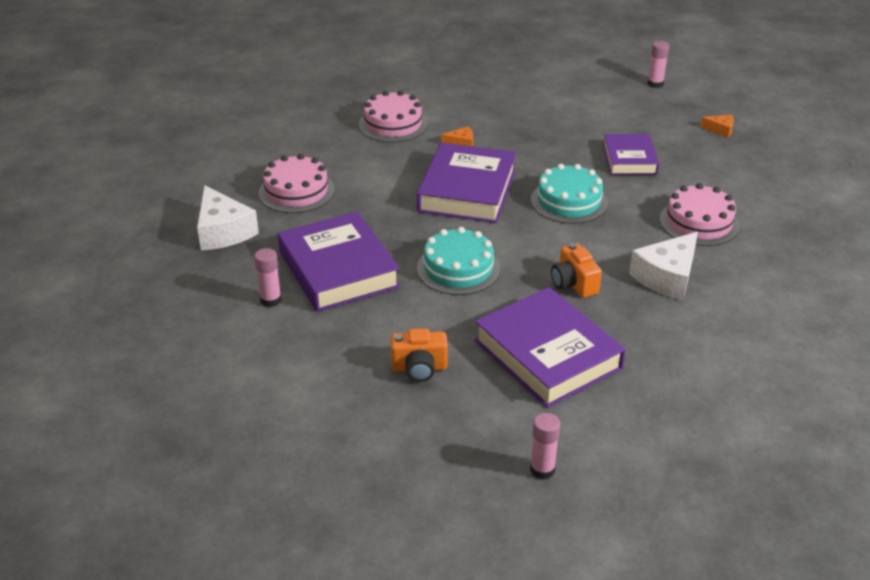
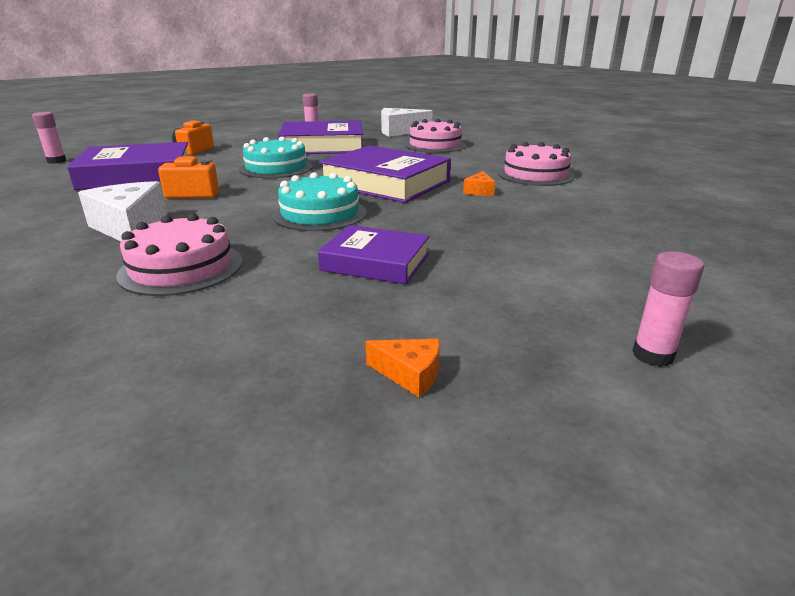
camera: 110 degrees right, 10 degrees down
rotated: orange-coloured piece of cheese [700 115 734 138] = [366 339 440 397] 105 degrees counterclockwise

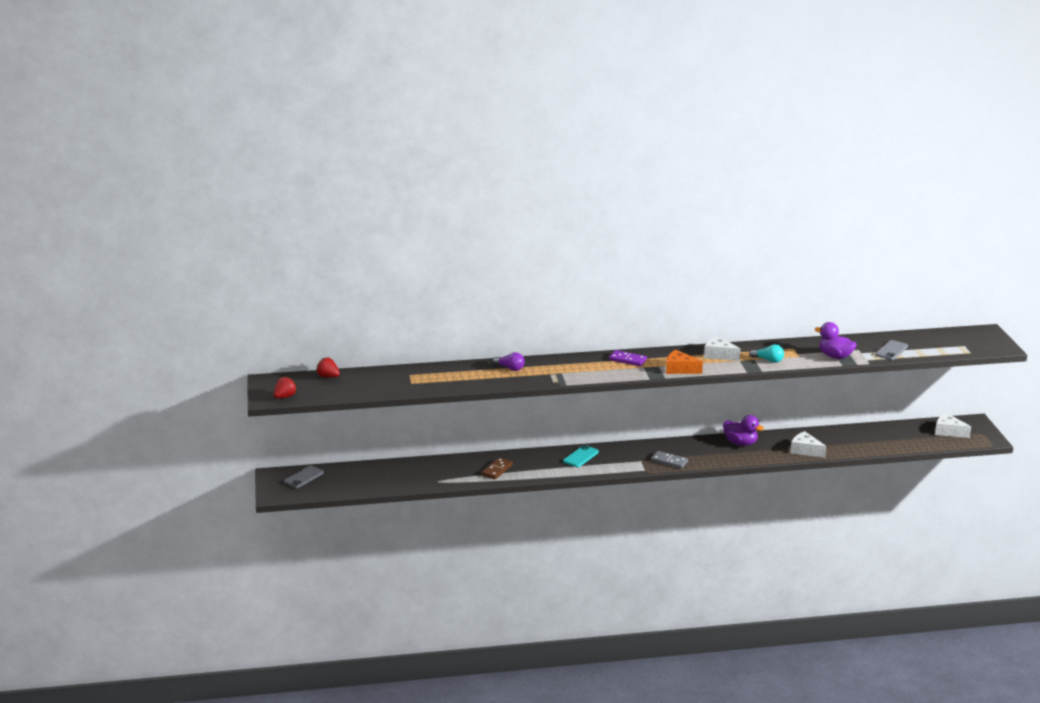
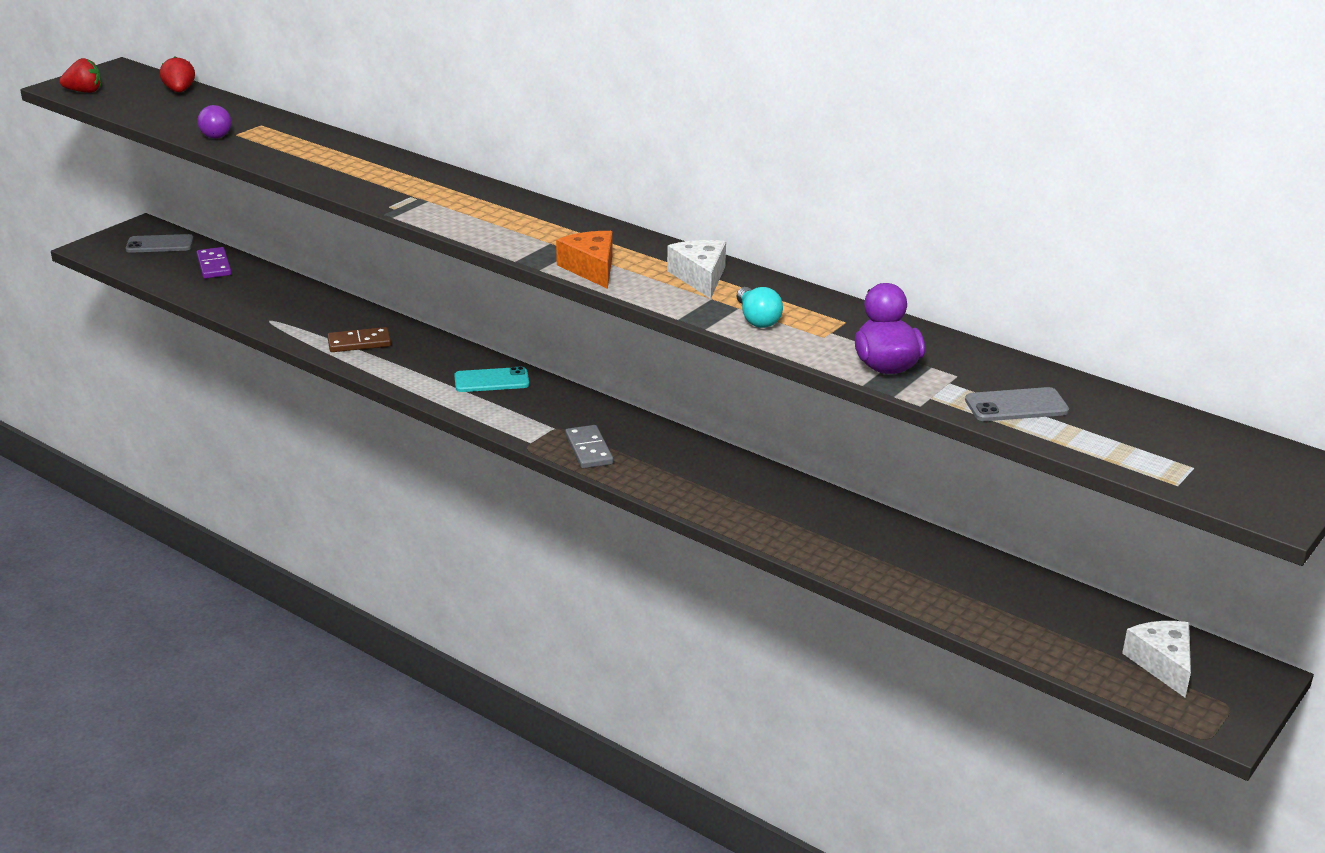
camera: 45 degrees right, 5 degrees up
gone: purple rubber duck [723 415 764 446]; pure white piece of cheese [790 431 826 458]
shifted: purple light bulb [492 352 525 371] to [197 105 231 139]; purple domino piece [609 350 647 366] to [196 247 231 279]

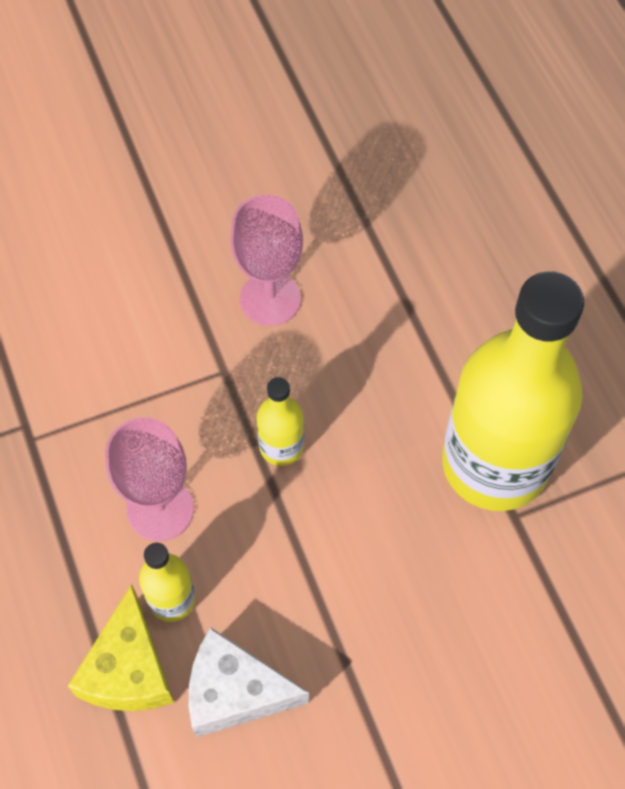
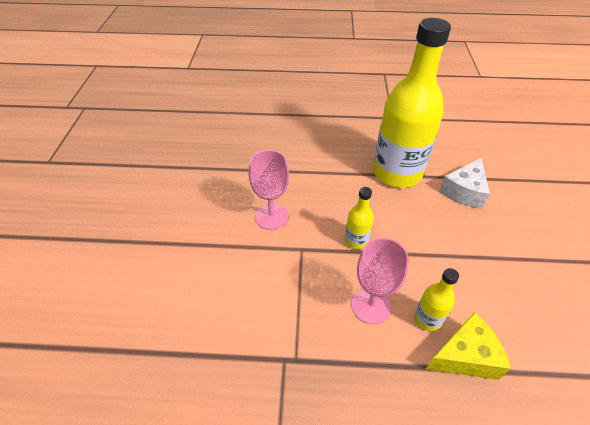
camera: 65 degrees left, 15 degrees down
shifted: pure white piece of cheese [189 628 309 738] to [439 158 490 209]
rotated: yellow piece of cheese [68 584 174 711] = [426 312 511 380] 45 degrees counterclockwise

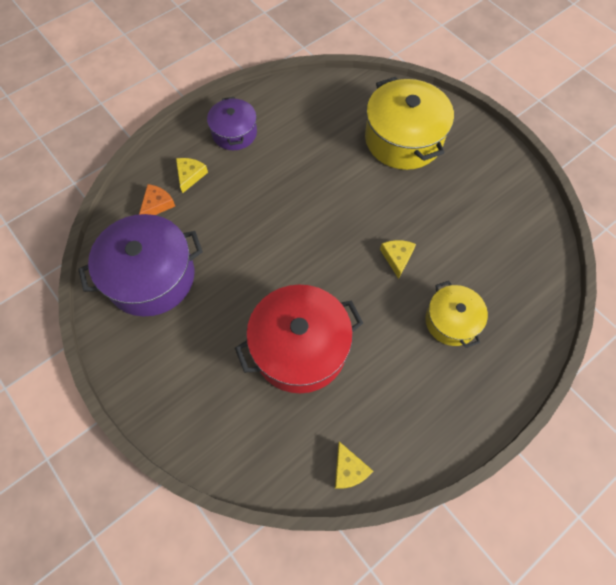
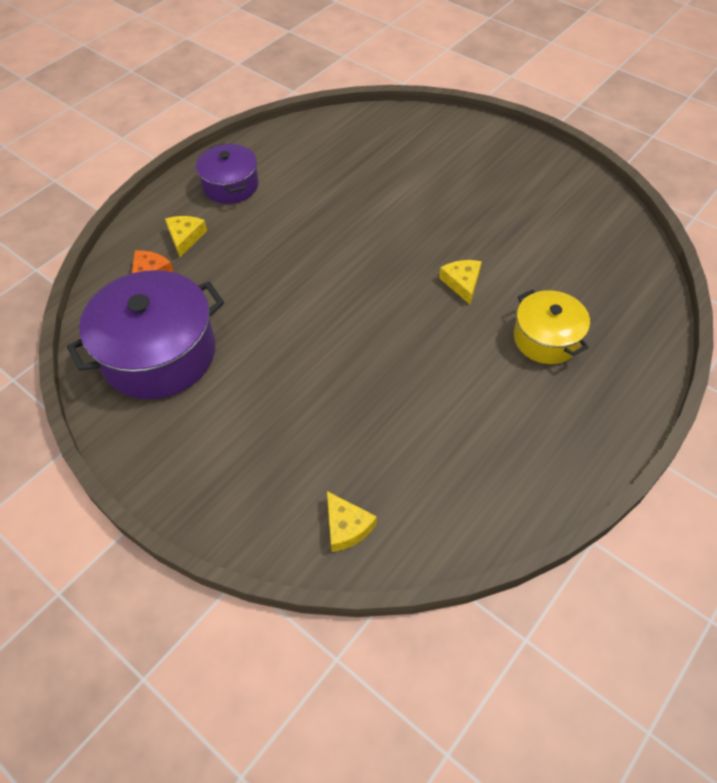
camera: 10 degrees left, 10 degrees down
gone: red stockpot [235 285 363 393]; yellow stockpot [365 77 454 170]
shifted: yellow piece of cheese [335 442 373 489] to [327 491 377 552]

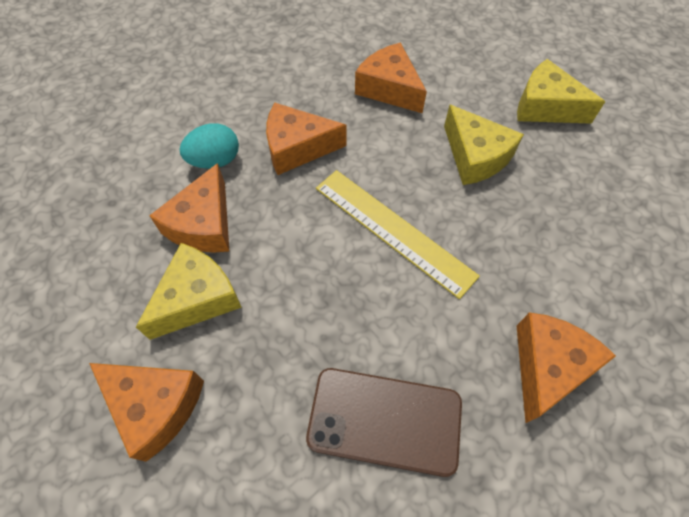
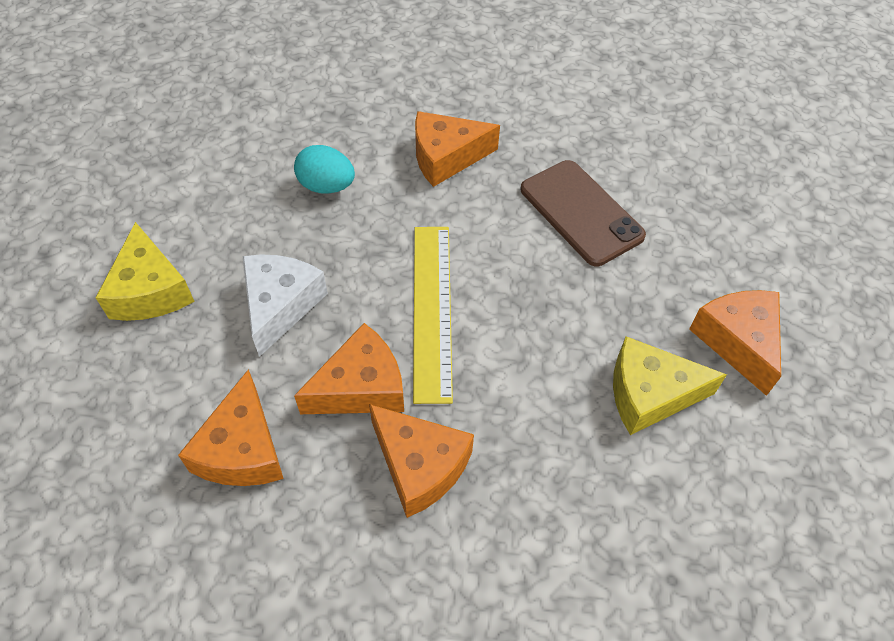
camera: 135 degrees left, 5 degrees down
shifted: orange-coloured piece of cheese [149 163 229 253] to [294 323 404 414]; teal egg [180 123 239 169] to [294 145 355 194]
repainted: yellow piece of cheese [444 105 524 185] to pure white piece of cheese [243 254 328 357]

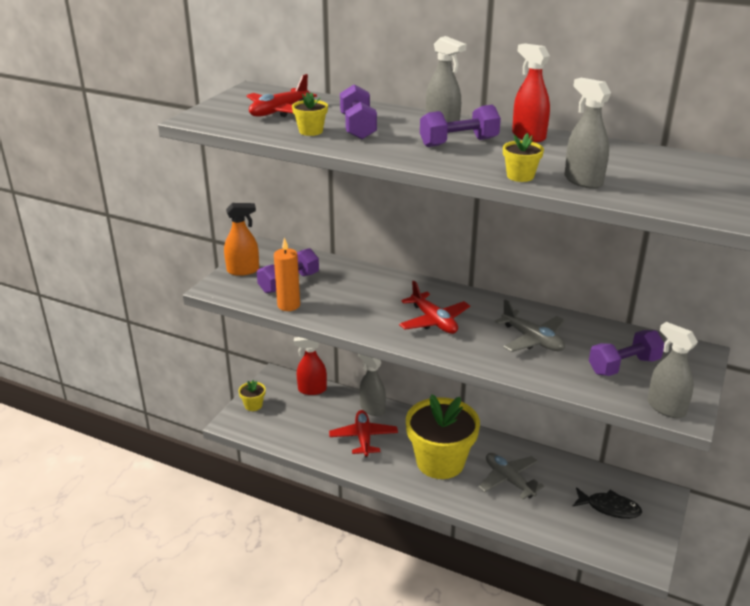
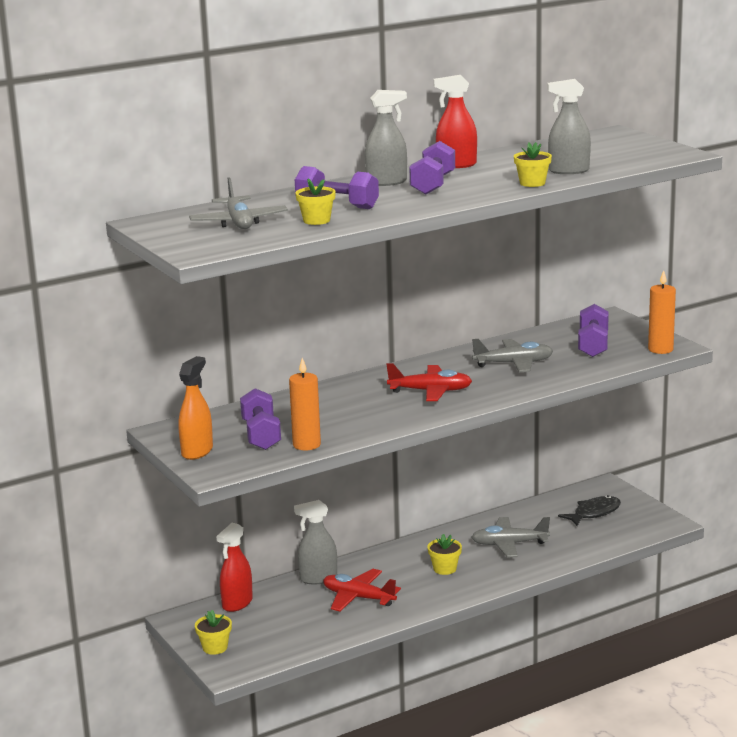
camera: 55 degrees left, 10 degrees down
swapped: gray spray cleaner [647 322 698 418] to orange-coloured candle [648 270 676 354]
repainted: red aeroplane [246 74 317 117] to gray aeroplane [189 177 288 229]
scaled: yellow flower pot [406 394 480 479] = [427 534 462 575] x0.40

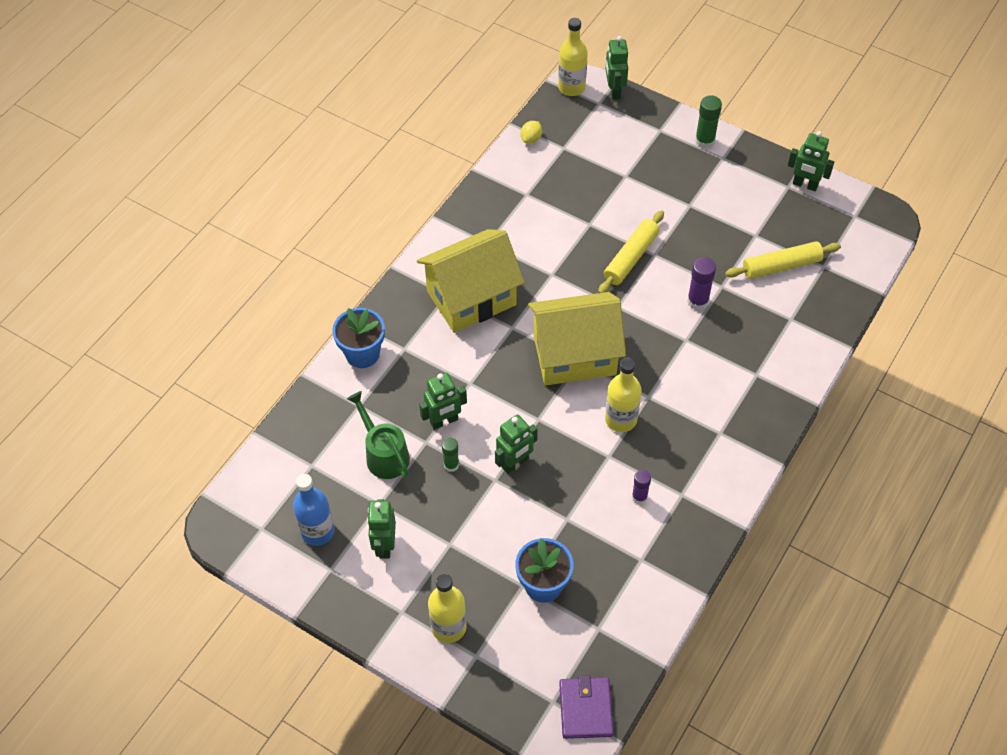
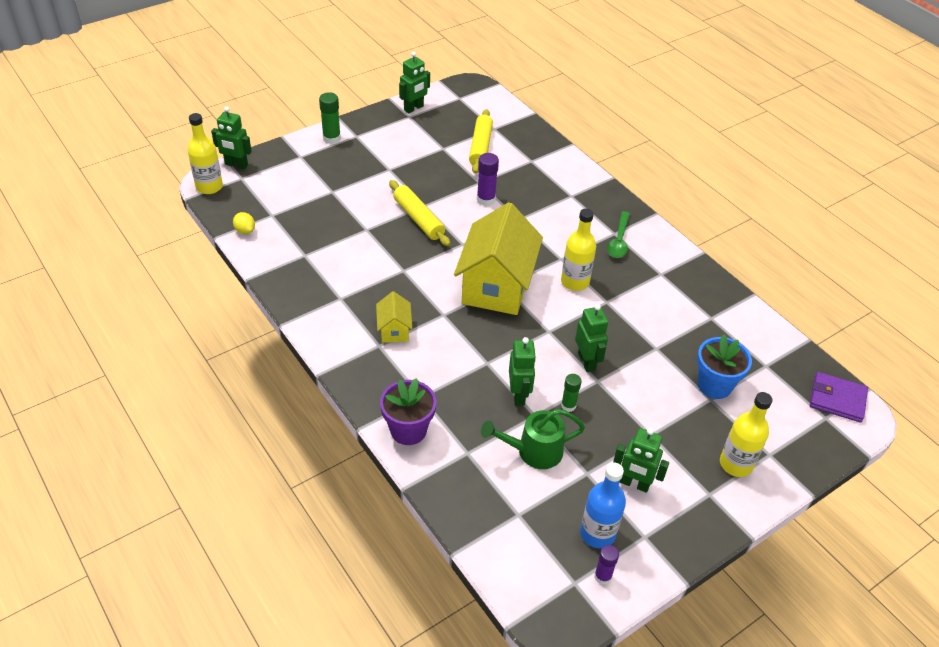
camera: 70 degrees left, 10 degrees down
new: leaf-green spoon [607 211 630 258]
shifted: purple glue stick [632 470 651 504] to [594 545 619 585]
repainted: blue flower pot [332 308 385 368] to purple flower pot [380 378 436 445]
scaled: yellow cottage [417 229 525 333] = [376 291 413 343] x0.45

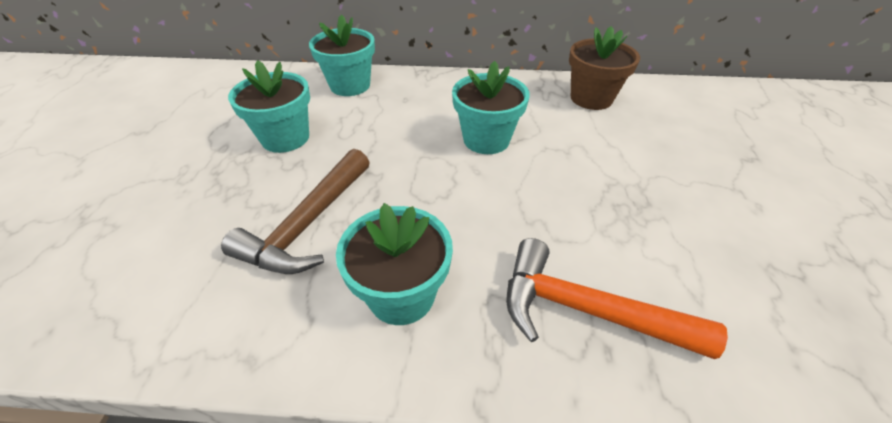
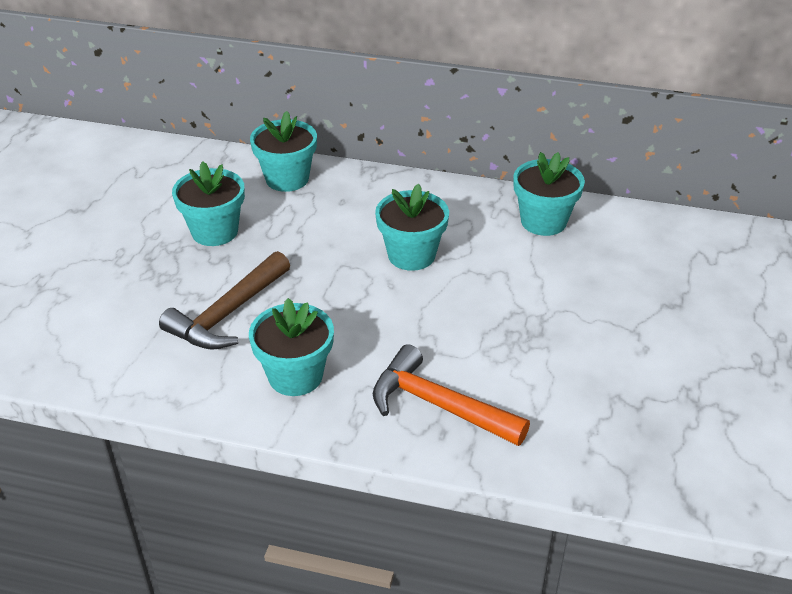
camera: 10 degrees right, 5 degrees down
repainted: brown flower pot [569 26 640 110] to teal flower pot [513 152 585 236]

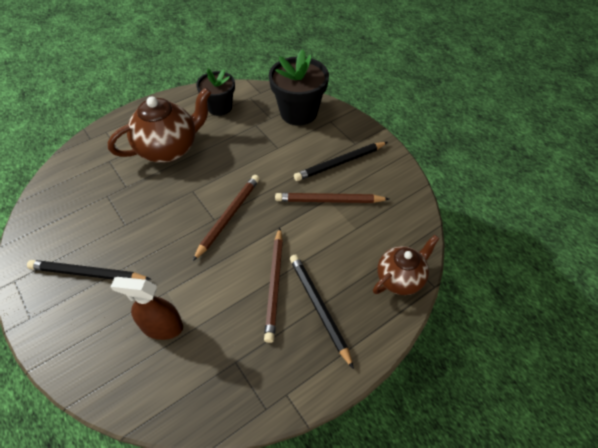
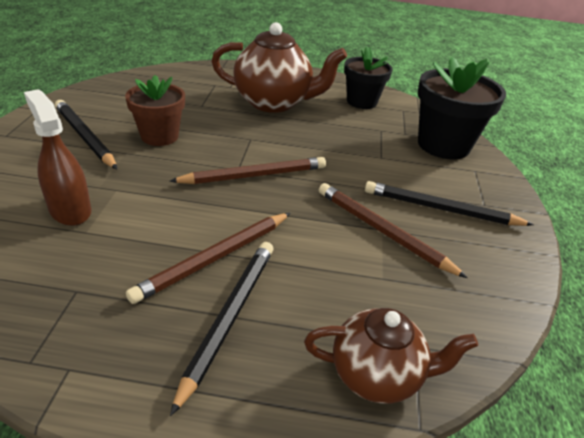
camera: 40 degrees right, 15 degrees down
new: brown flower pot [125 75 185 146]

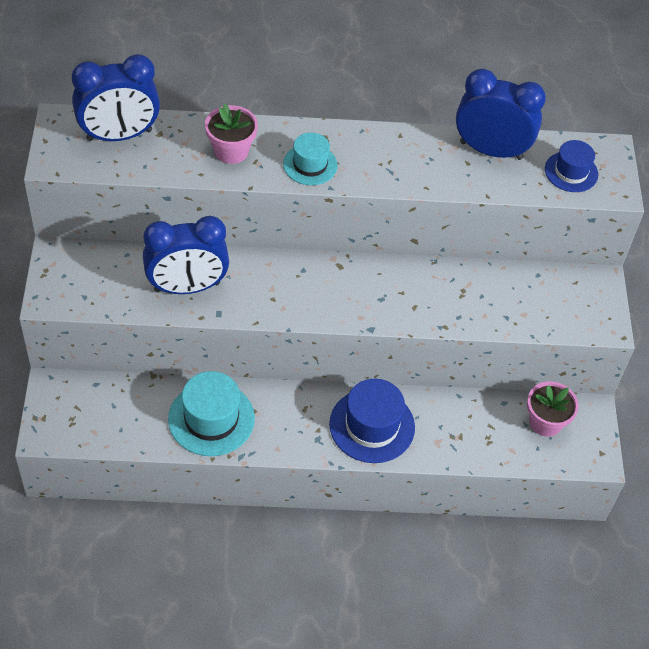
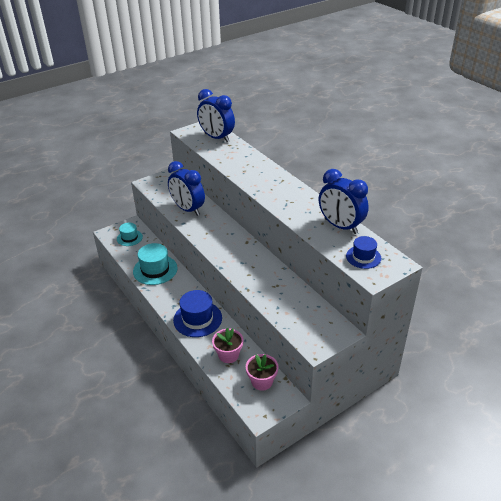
camera: 60 degrees right, 15 degrees down
shifted: pink flower pot [205 104 258 164] to [212 328 243 363]; teal hat [283 132 338 185] to [117 223 143 246]
rotated: blue alarm clock [456 69 546 160] = [319 169 369 234] 150 degrees clockwise

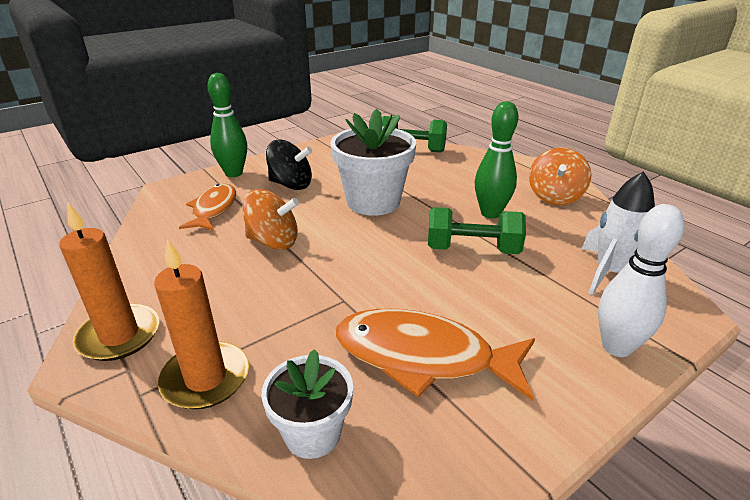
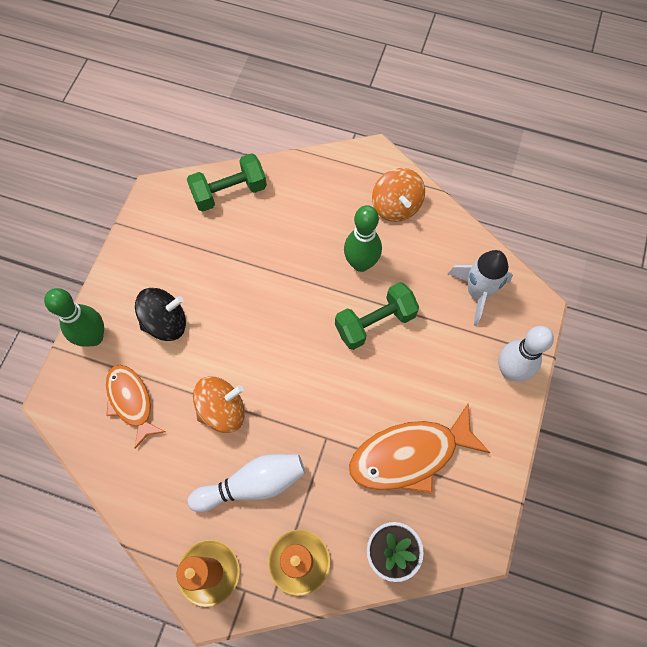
camera: 35 degrees left, 35 degrees up
gone: pure white flower pot [330 109 416 216]
new: pure white bowling pin [188 454 305 512]

